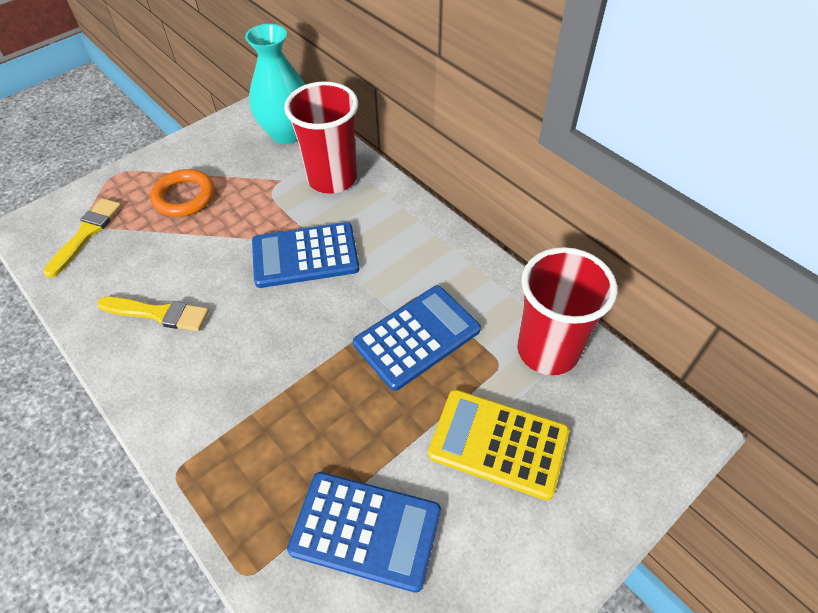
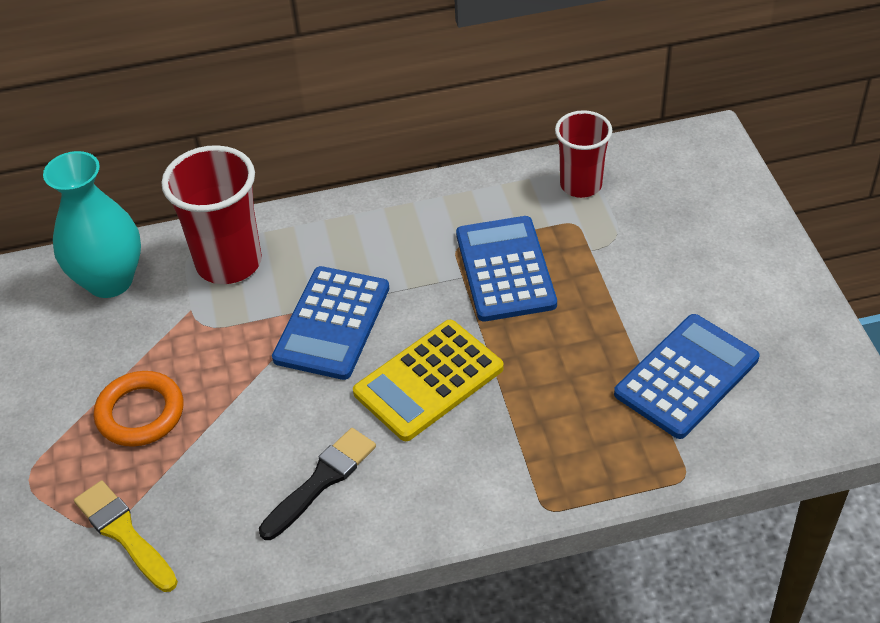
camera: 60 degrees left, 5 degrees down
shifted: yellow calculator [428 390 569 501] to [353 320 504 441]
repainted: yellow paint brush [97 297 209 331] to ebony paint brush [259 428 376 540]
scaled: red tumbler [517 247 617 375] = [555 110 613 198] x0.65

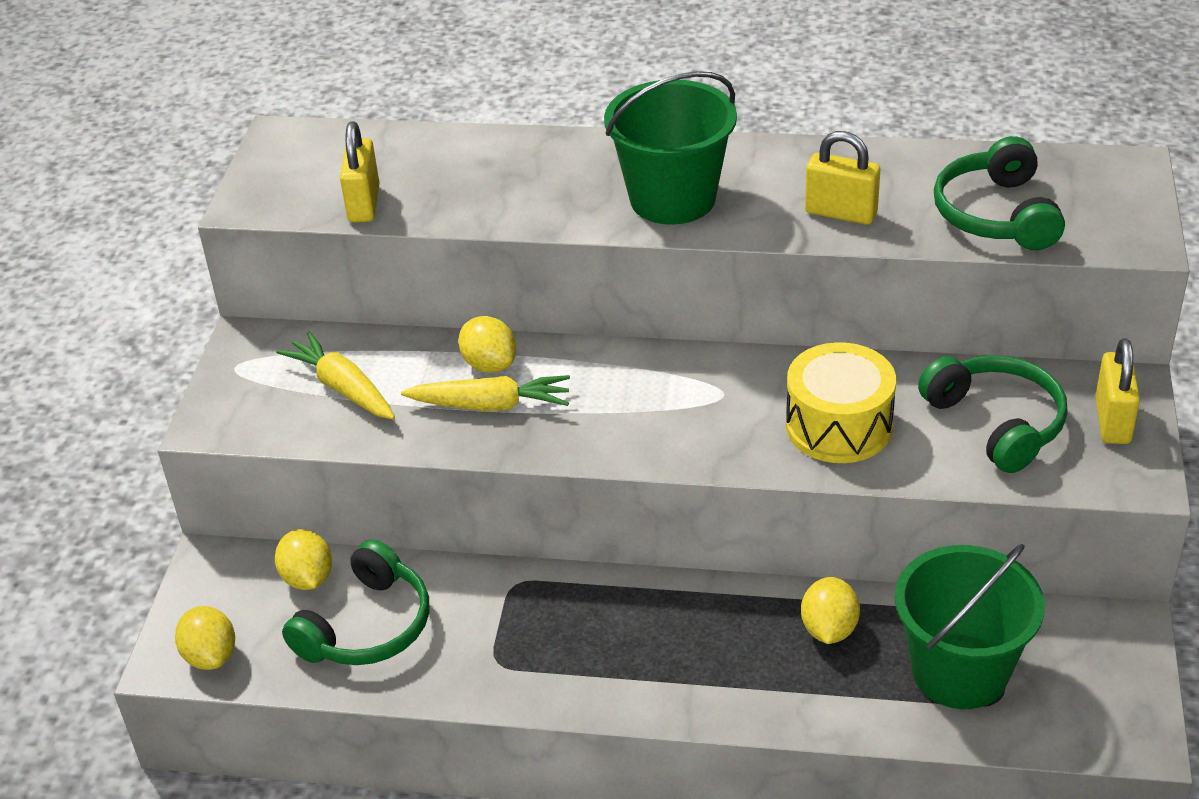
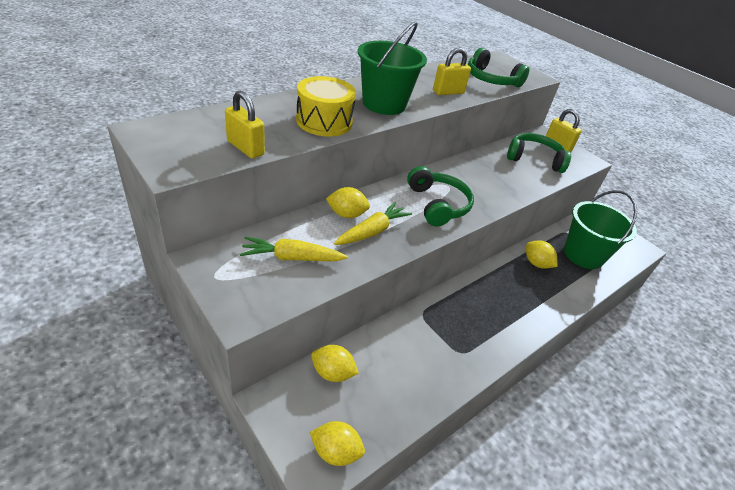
camera: 55 degrees left, 0 degrees up
shifted: leaf-green over-ear headphones [282 539 429 665] to [407 166 474 226]; yellow snare drum [786 342 896 463] to [296 76 356 137]

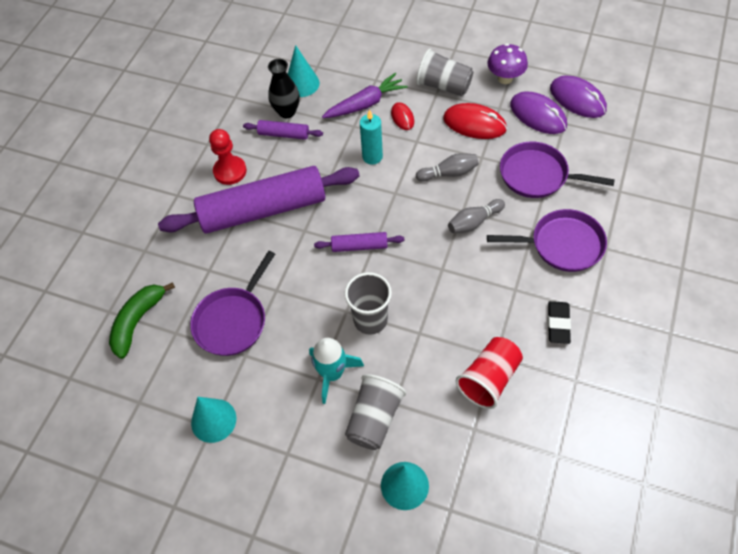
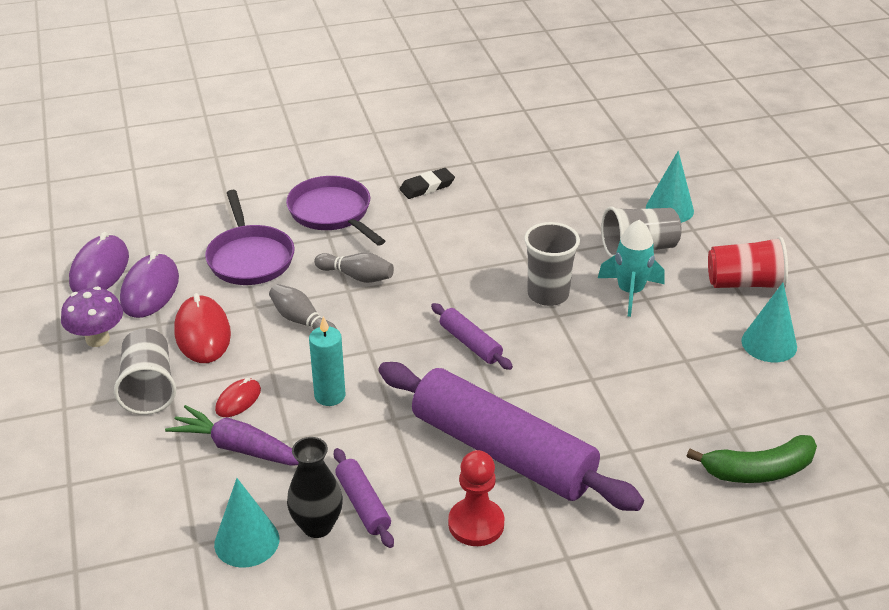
camera: 130 degrees left, 20 degrees down
gone: purple skillet [190 251 275 356]
shifted: red tumbler [456 337 523 409] to [708 236 788 288]

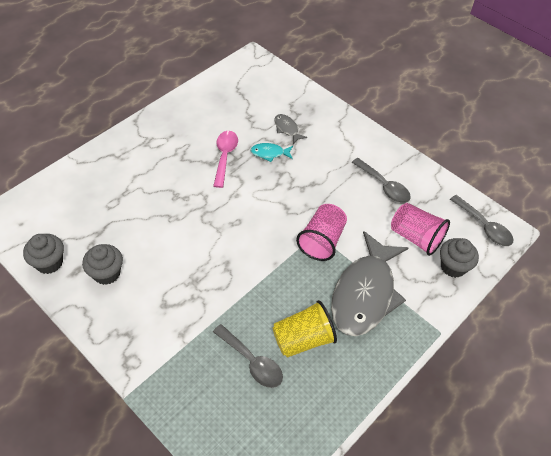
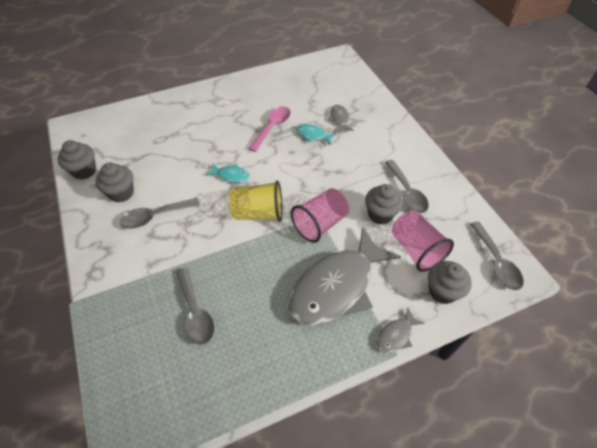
camera: 25 degrees right, 0 degrees up
new: gray spoon [120 198 200 229]; teal toy fish [206 163 250 183]; gray cupcake [365 184 403 224]; gray toy fish [376 308 425 353]
shifted: yellow tumbler [273 300 337 358] to [229 181 283 222]

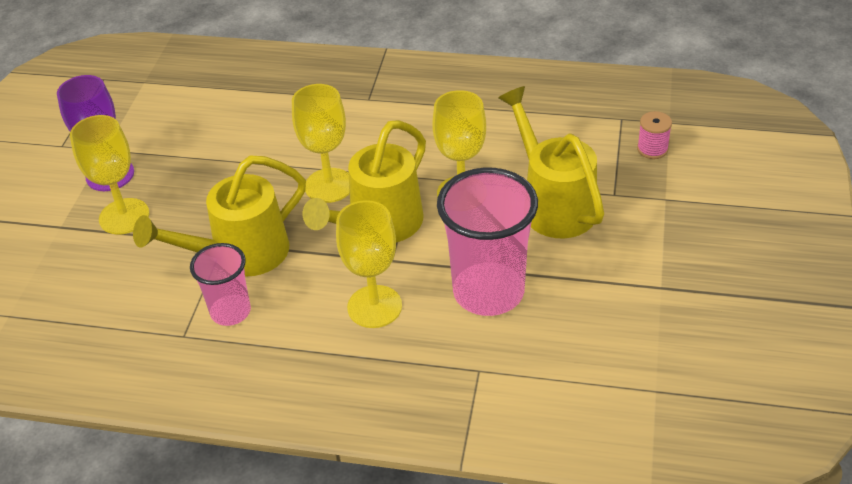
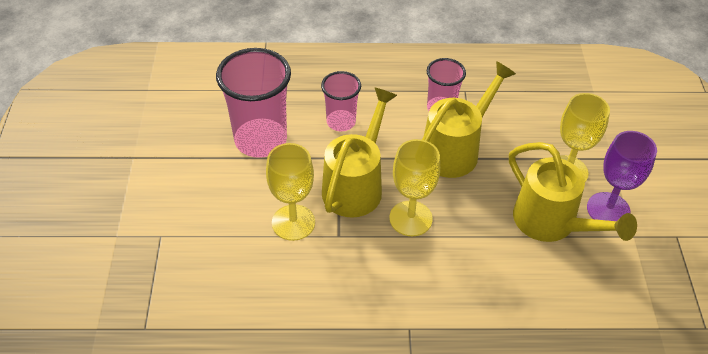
camera: 165 degrees right, 5 degrees up
gone: pink reel of thread [637 111 672 159]
shifted: yellow watering pot [498 86 604 238] to [509 142 637 242]
swapped: yellow goblet [336 200 402 328] to pink tumbler [321 71 361 131]

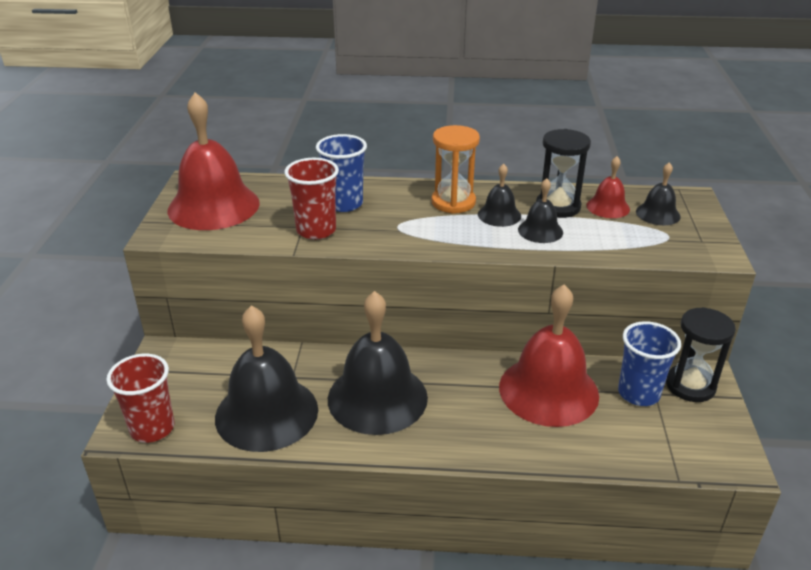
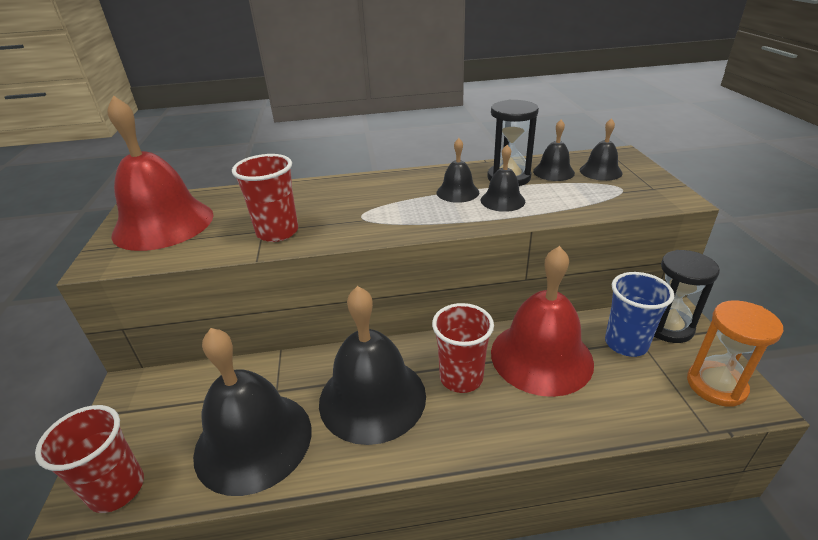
camera: 10 degrees left, 0 degrees up
gone: blue tumbler [316 134 367 212]
new: red tumbler [432 303 494 393]
shifted: orange-coloured hourglass [431 125 480 214] to [687 300 784 407]
repainted: red bell [586 156 630 218] to ebony bell [533 120 575 181]

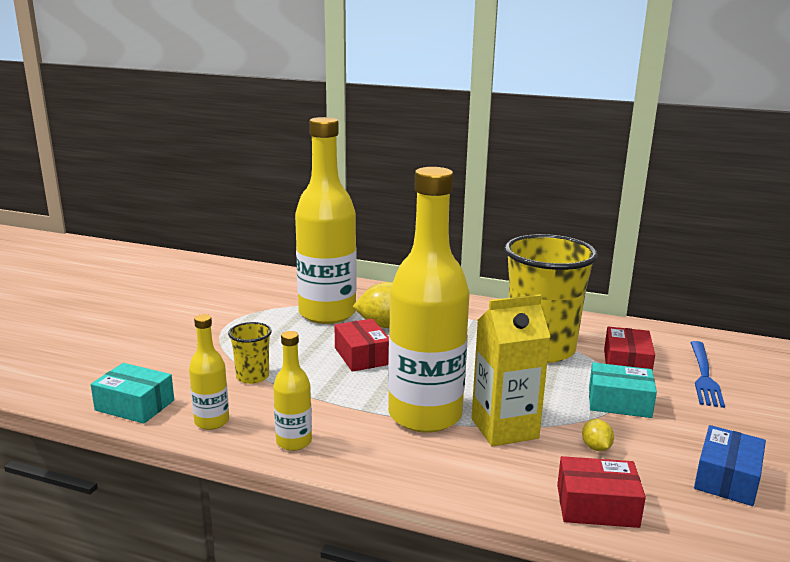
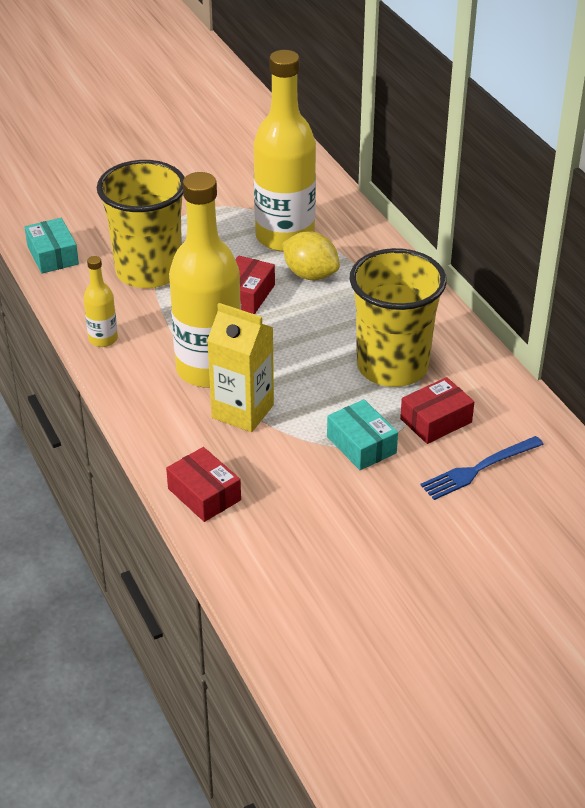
camera: 45 degrees right, 20 degrees up
gone: yellow flask [189 314 229 430]; yellow citrus fruit [582 419 614 451]; blue parcel [694 425 766 506]
scaled: yellow tumbler [228 322 272 384] = [97 160 185 288] x2.27

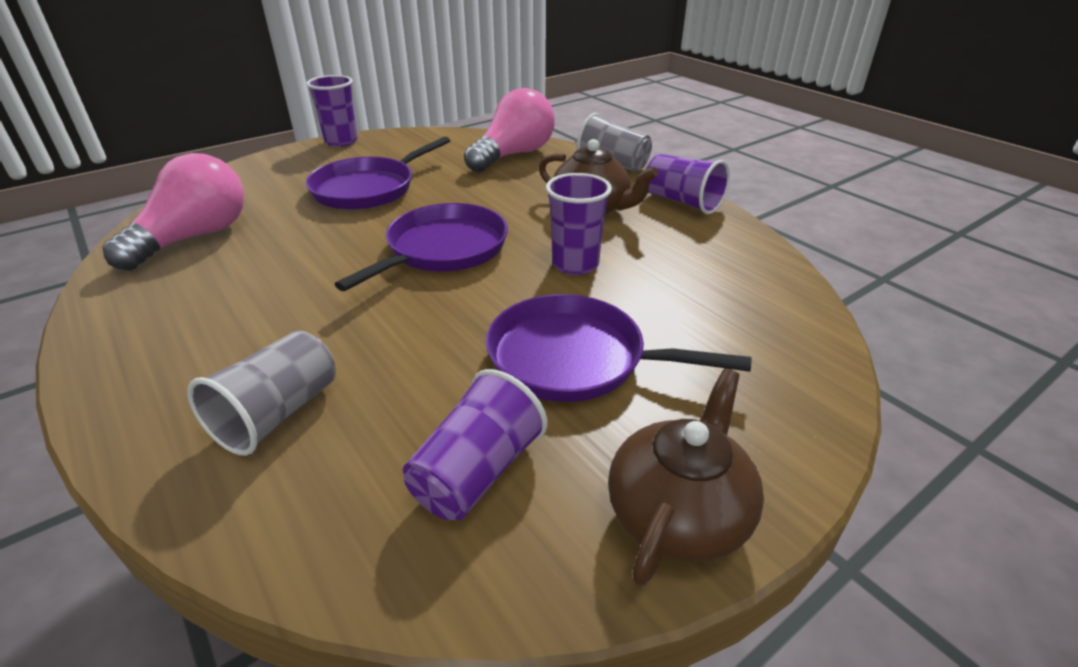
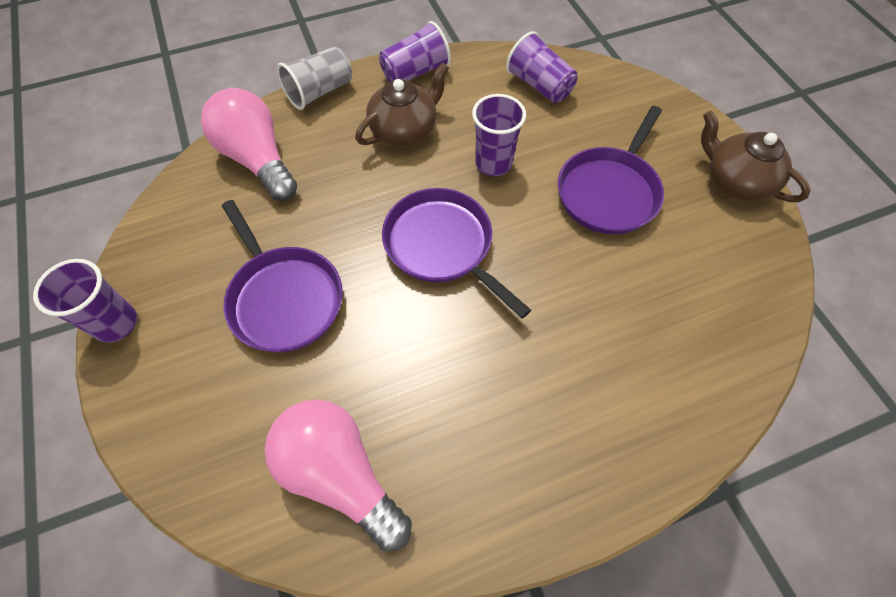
camera: 75 degrees left, 25 degrees up
gone: gray tumbler [187 330 336 456]
shifted: purple tumbler [403 369 548 520] to [506 31 578 103]

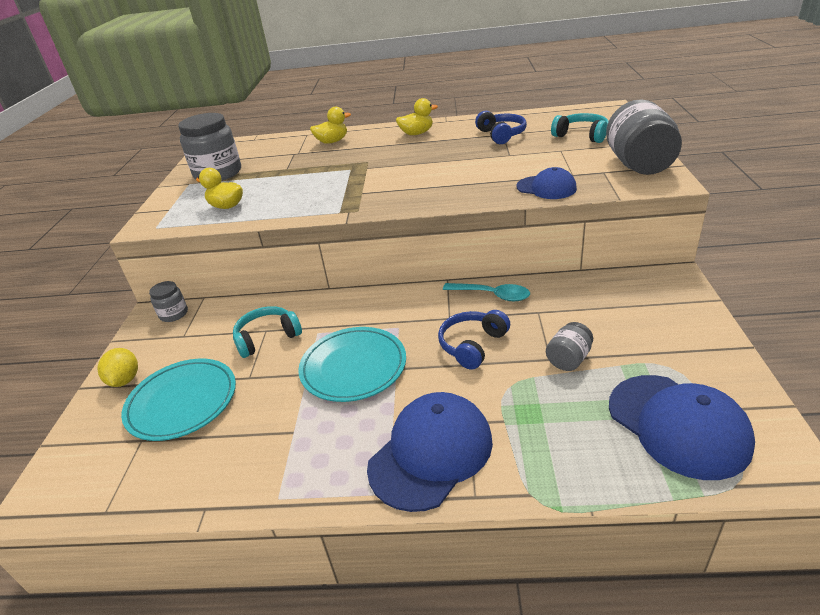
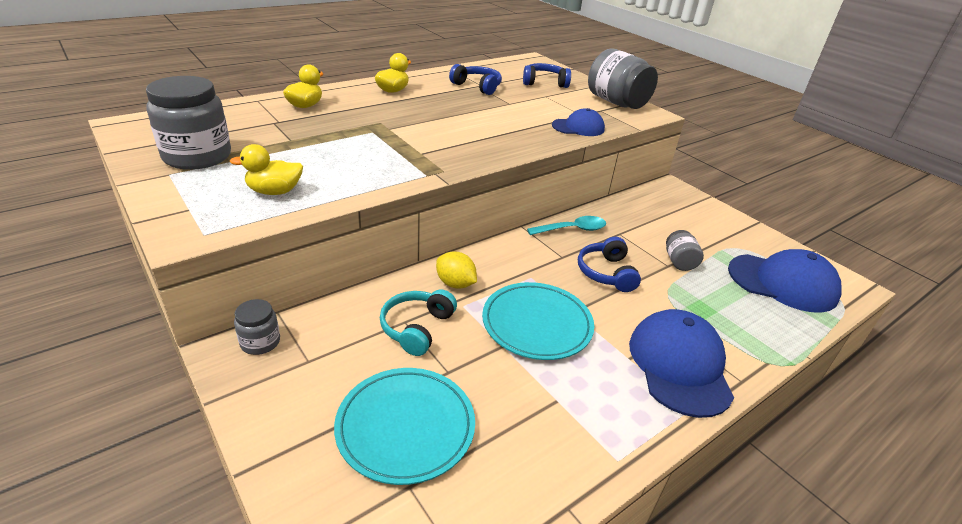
camera: 45 degrees left, 0 degrees up
shifted: yellow citrus fruit [97 348 138 387] to [436 251 477 289]
repainted: teal over-ear headphones [551 113 609 143] to blue over-ear headphones [523 63 571 88]

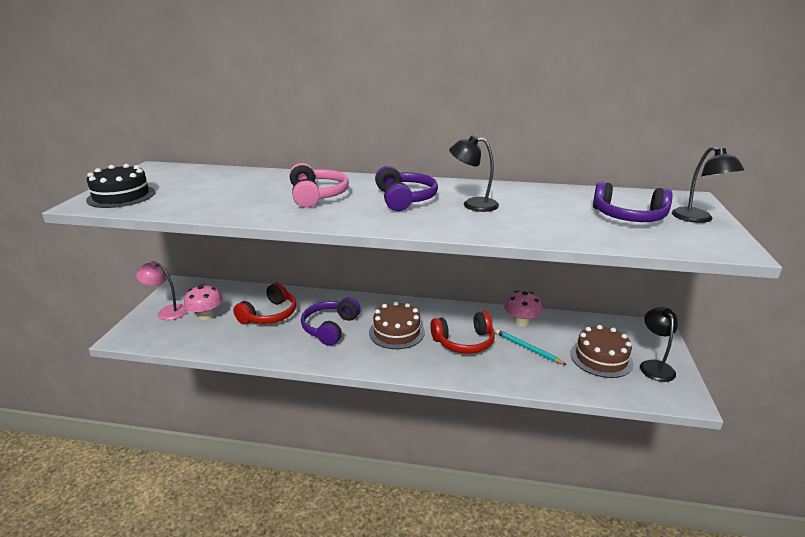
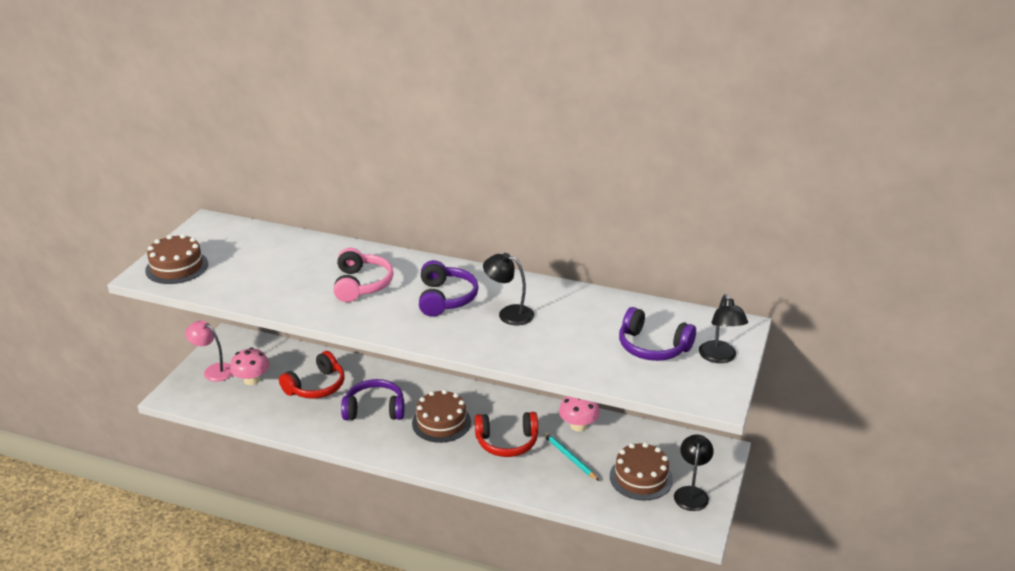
camera: 10 degrees right, 5 degrees up
repainted: ebony gateau [86 164 155 208] to brown gateau [145 234 208 284]
rotated: purple over-ear headphones [301 297 360 346] = [341 379 404 420] 60 degrees clockwise

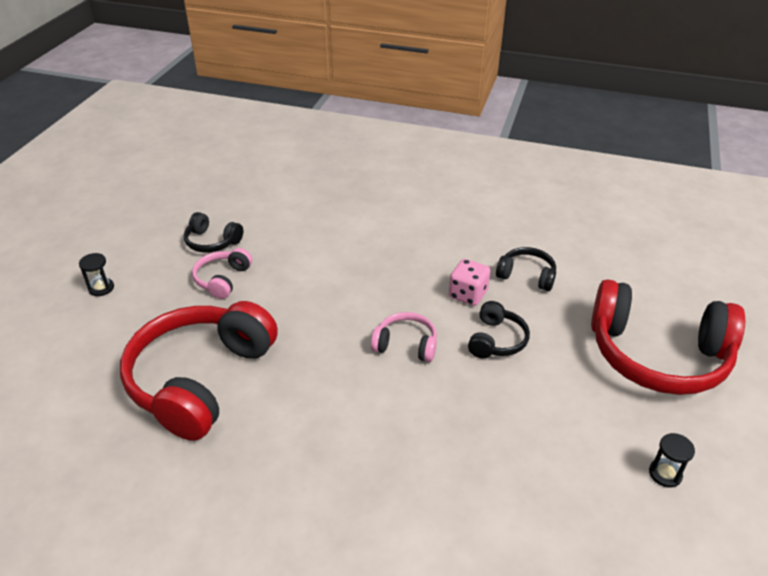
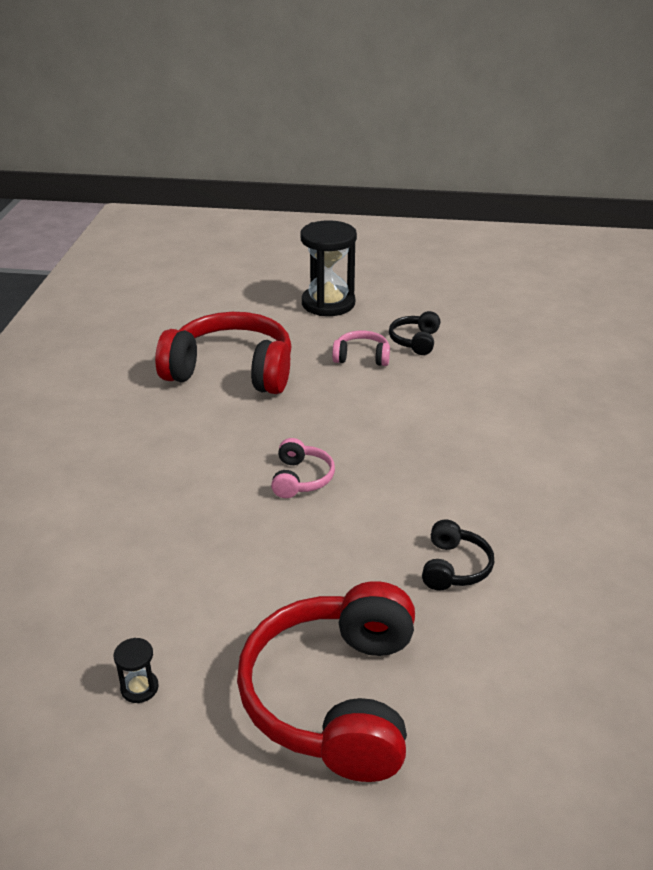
camera: 80 degrees right, 5 degrees down
gone: pink game die [449 259 490 306]; ebony over-ear headphones [468 301 530 358]
scaled: ebony hourglass [79 253 114 296] = [300 220 357 316] x2.45

